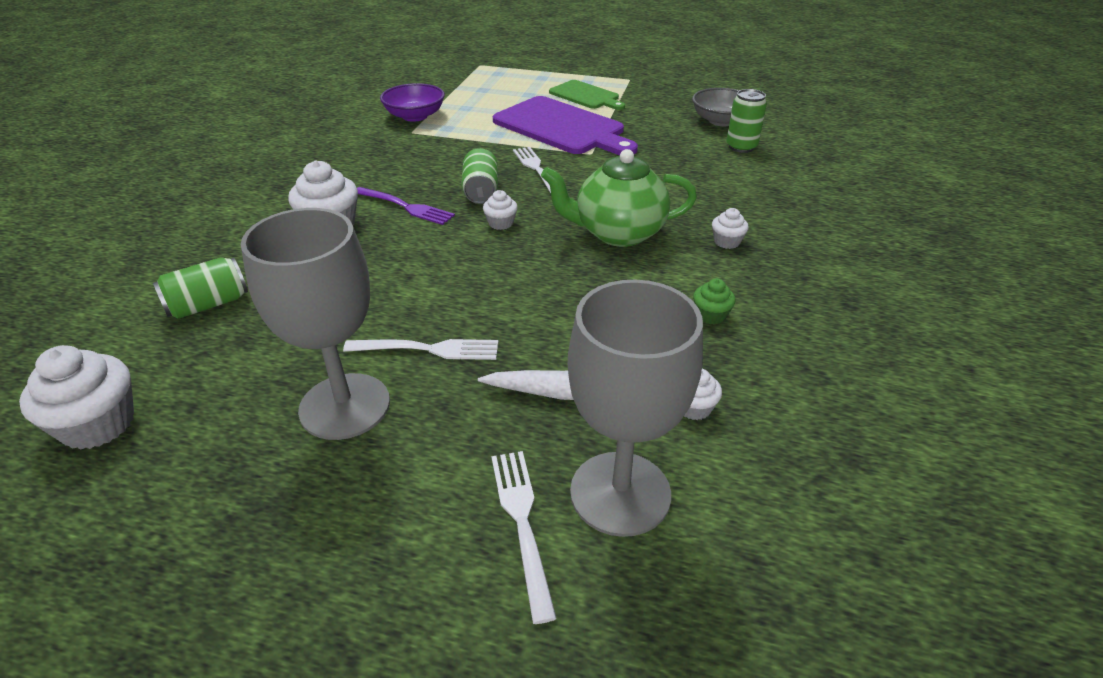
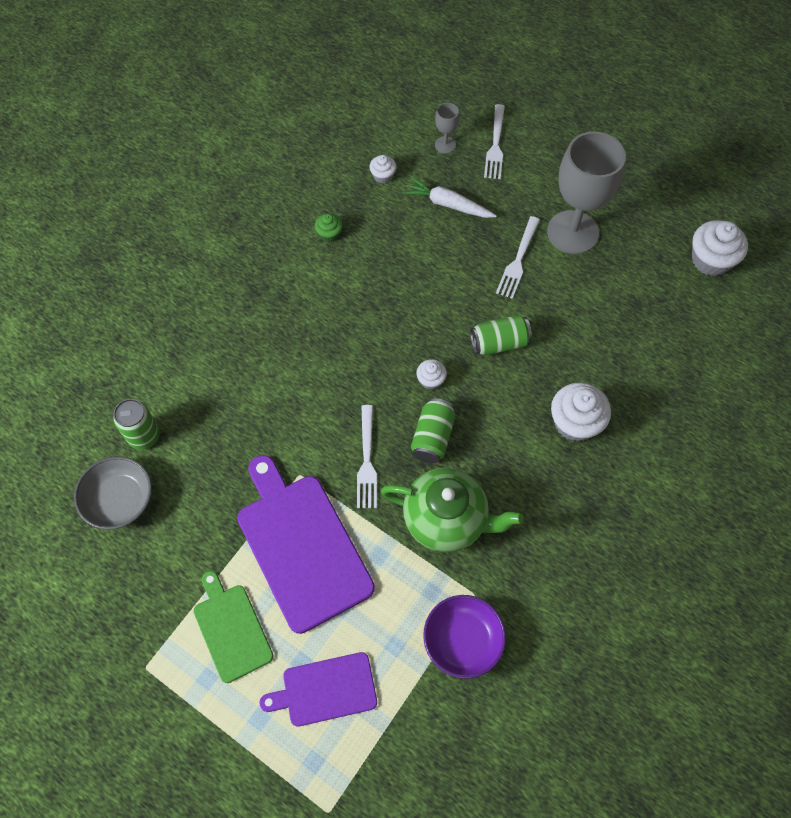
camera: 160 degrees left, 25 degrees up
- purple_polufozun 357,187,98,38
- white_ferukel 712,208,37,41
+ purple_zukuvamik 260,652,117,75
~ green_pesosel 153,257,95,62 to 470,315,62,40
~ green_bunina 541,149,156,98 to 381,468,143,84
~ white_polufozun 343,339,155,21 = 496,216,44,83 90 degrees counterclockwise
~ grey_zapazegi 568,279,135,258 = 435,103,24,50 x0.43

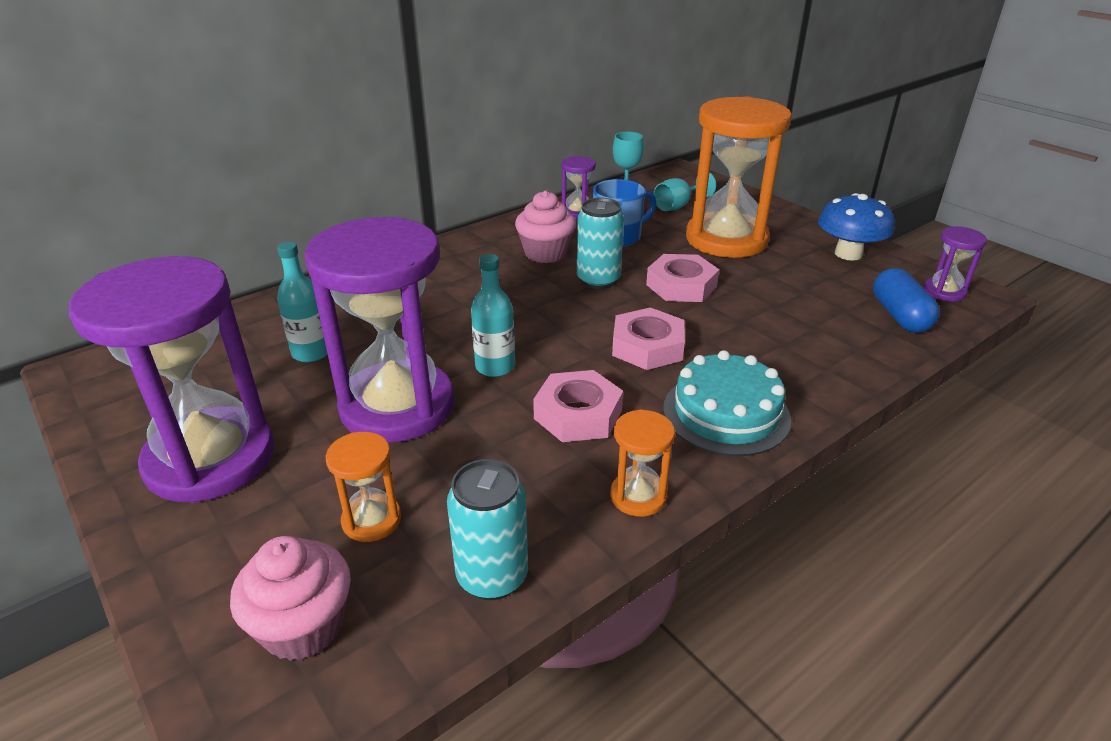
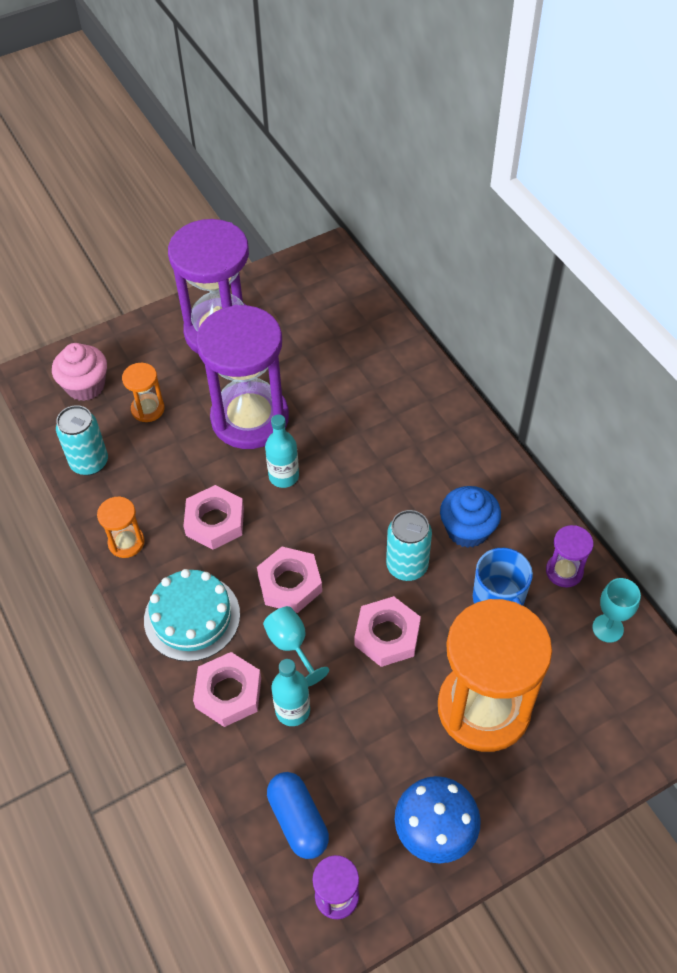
camera: 100 degrees right, 20 degrees up
+ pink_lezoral 193,652,68,75
~ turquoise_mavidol 277,242,50,120 to 272,659,38,67
~ turquoise_zapazegi 654,172,62,39 to 263,606,66,81
~ pink_ferukel 515,191,61,72 to blue_ferukel 440,486,61,62
~ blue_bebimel 873,268,66,65 = 267,772,62,87 60 degrees clockwise

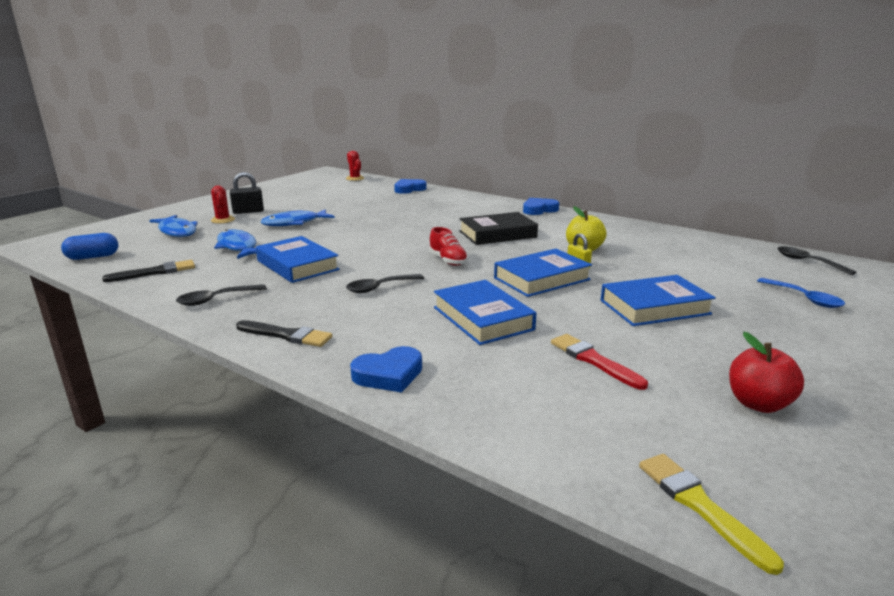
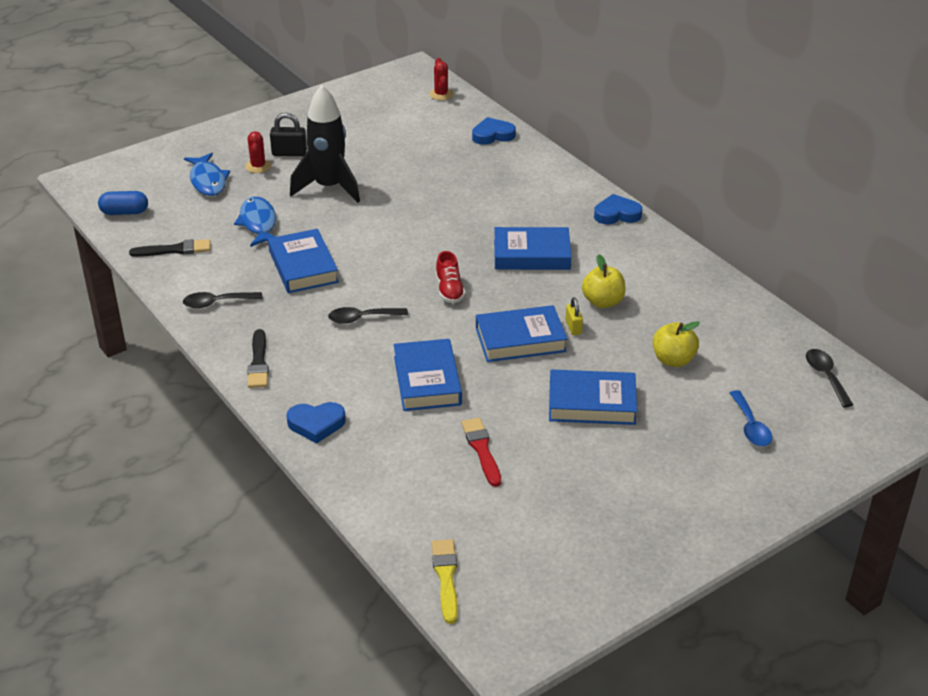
camera: 20 degrees right, 15 degrees up
- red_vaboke 729,332,75,81
+ yellow_vaboke 653,321,47,46
~ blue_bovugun 261,209,74,17 to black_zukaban 290,85,70,118
~ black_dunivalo 459,212,79,33 to blue_dunivalo 494,227,77,43
~ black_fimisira 236,320,96,27 = 247,329,22,59 45 degrees clockwise

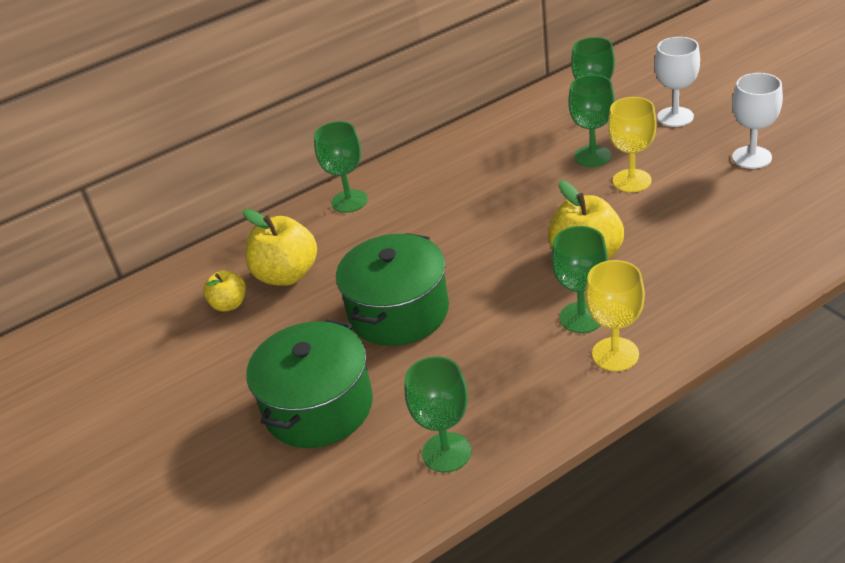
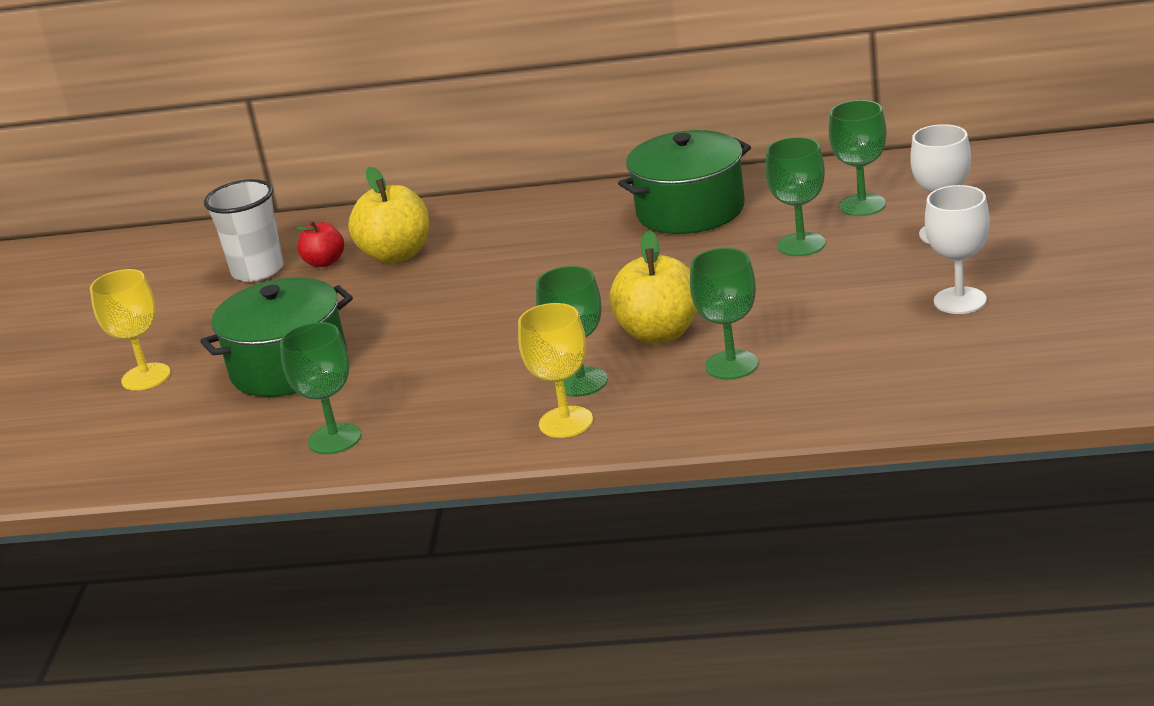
camera: 35 degrees right, 10 degrees down
+ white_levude 204,179,80,103
~ green_zapazegi 314,121,54,92 to 690,248,68,132
~ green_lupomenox 336,233,113,113 to 618,130,133,104
~ yellow_zapazegi 608,97,49,95 to 90,269,81,122
~ yellow_vaboke 203,271,43,41 to red_vaboke 295,221,49,46

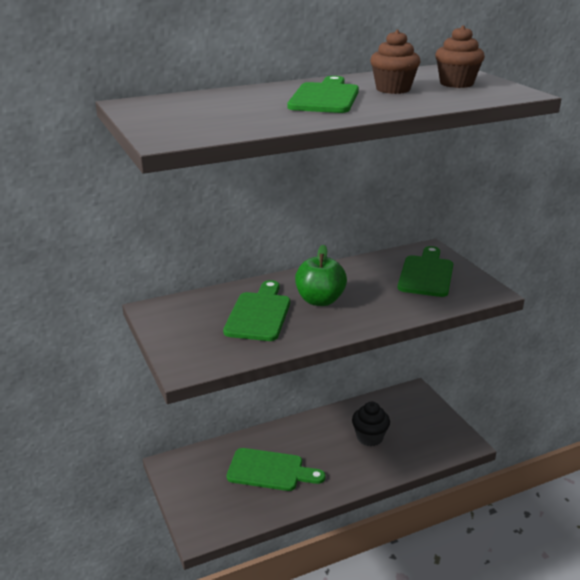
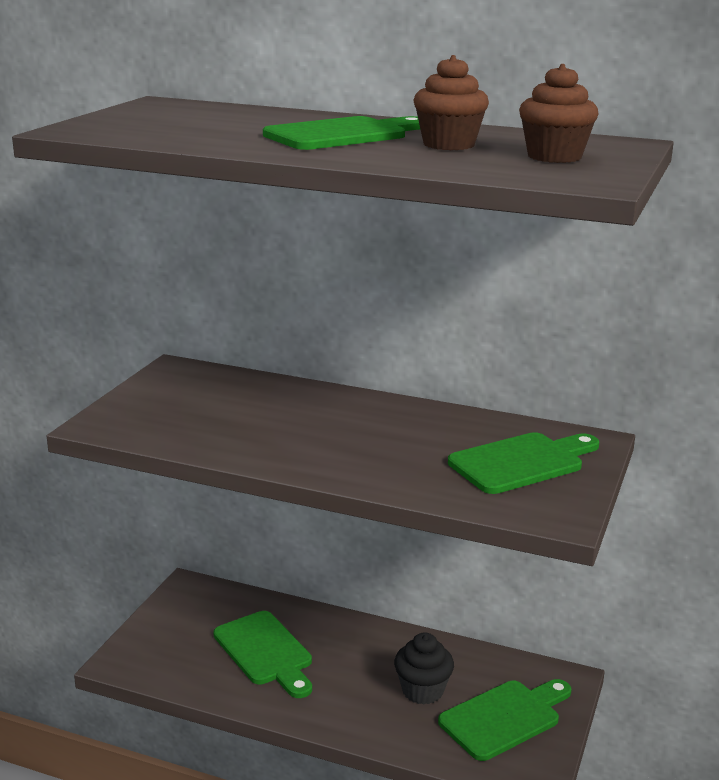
camera: 45 degrees right, 5 degrees down
- green_vaboke 295,244,52,62
~ green_zukuvamik 223,280,67,61 to 438,679,134,82

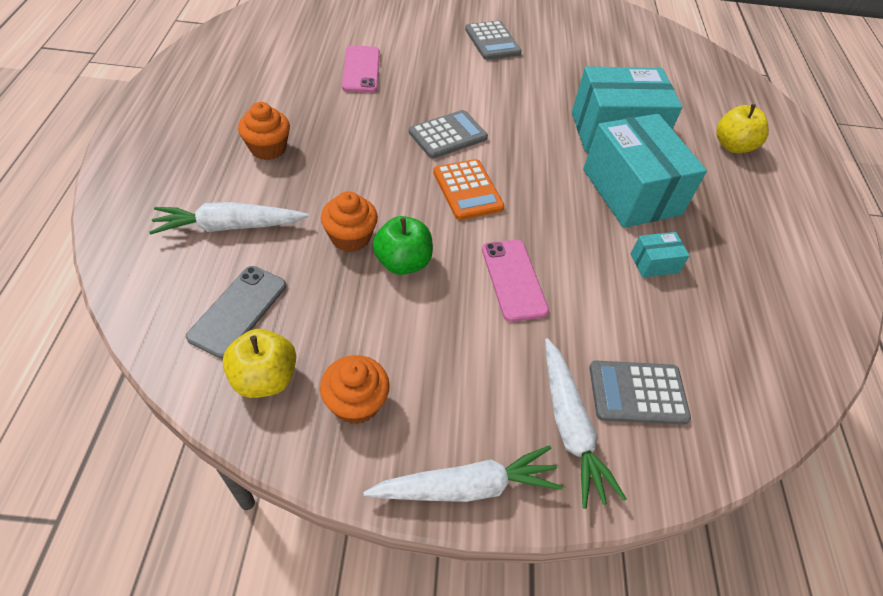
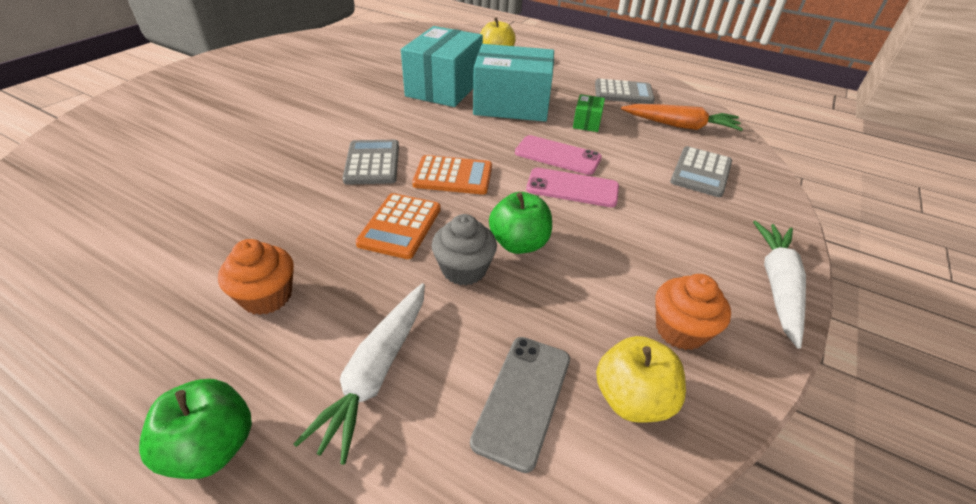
camera: 60 degrees left, 10 degrees down
- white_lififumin 545,338,82,171
+ green_vaboke 139,379,113,100
+ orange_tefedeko 355,193,86,66
+ orange_lififumin 621,104,122,27
~ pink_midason 342,45,38,48 to 515,135,87,40
~ grey_tefedeko 465,21,57,39 to 595,79,60,25
~ orange_ferukel 321,191,57,61 to grey_ferukel 432,214,65,71
~ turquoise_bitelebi 631,232,59,45 to green_bitelebi 573,94,32,38
~ grey_midason 186,266,100,93 = 470,337,100,136 60 degrees clockwise

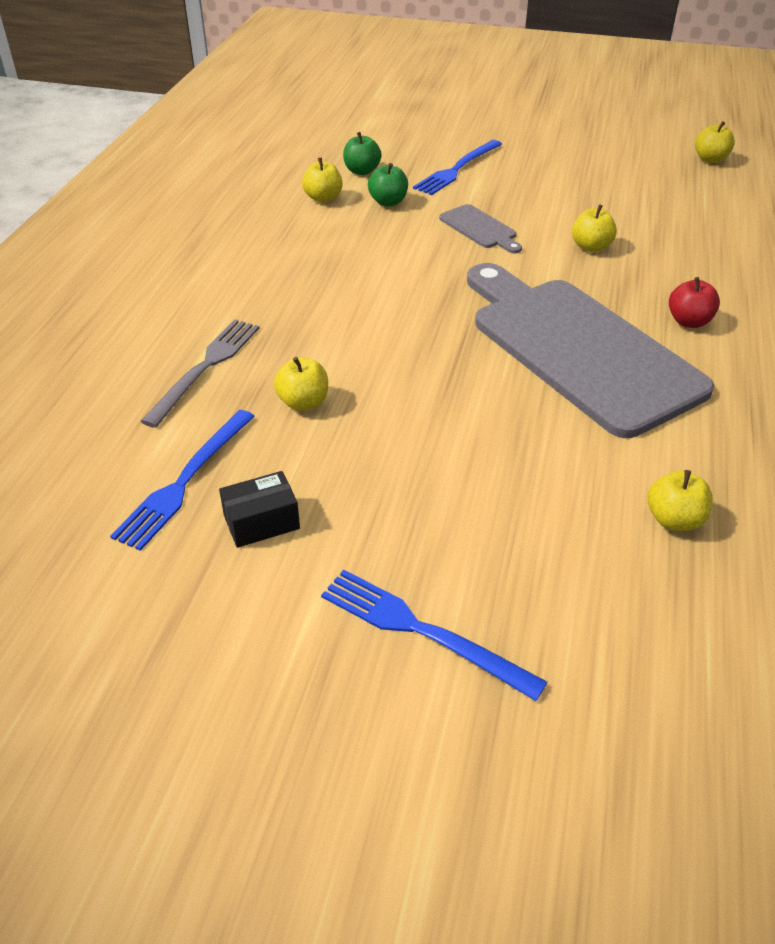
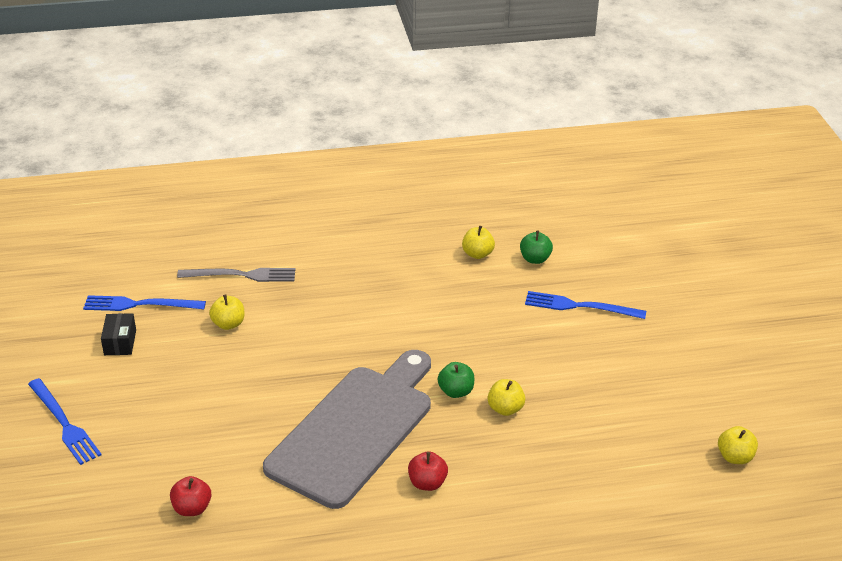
camera: 65 degrees right, 5 degrees down
- grey_zukuvamik 439,204,83,49
~ green_vaboke 368,163,40,44 to 438,362,36,36
~ yellow_vaboke 648,470,65,61 to red_vaboke 170,476,41,40
~ black_bitelebi 219,471,81,77 = 101,313,35,42 45 degrees clockwise
~ blue_polufozun 321,570,226,131 = 28,378,74,87 135 degrees clockwise

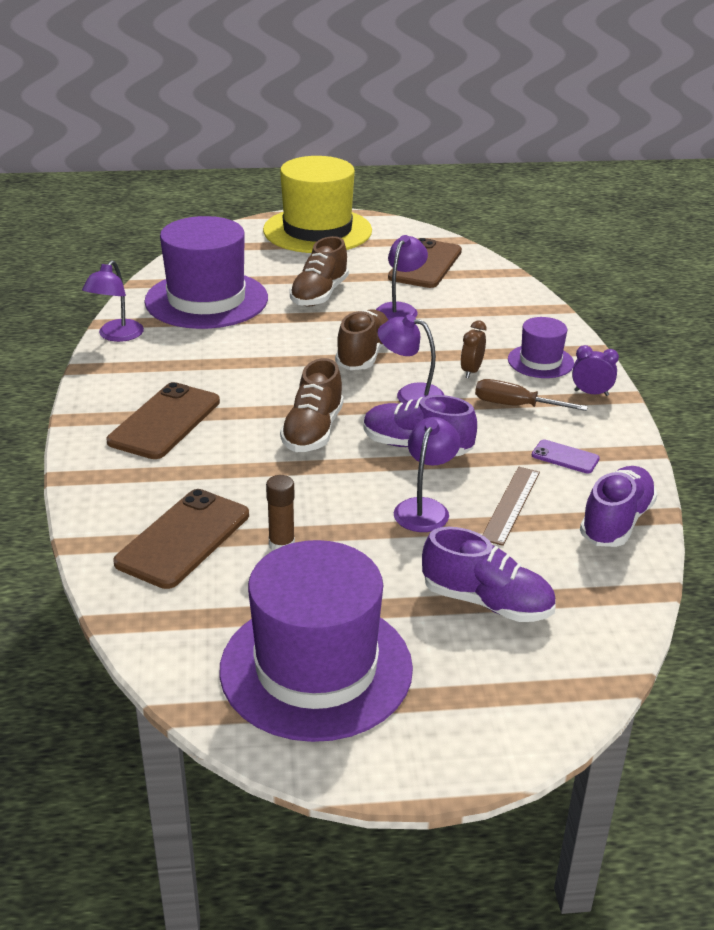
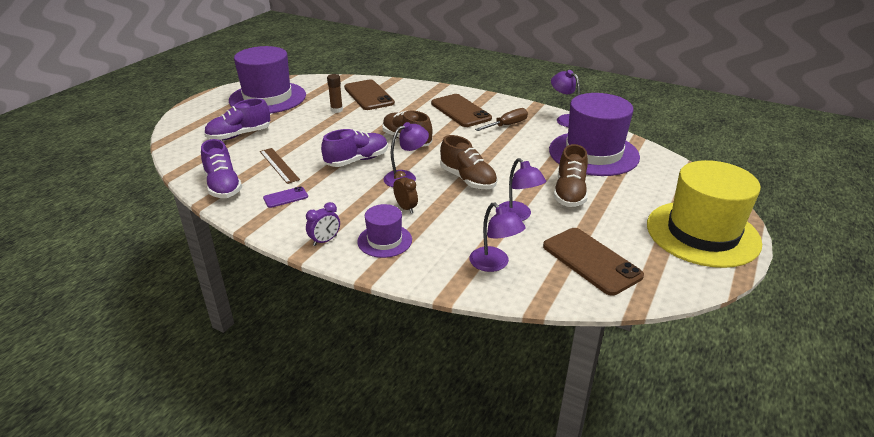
camera: 125 degrees right, 0 degrees up
~ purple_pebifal 394,417,66,115 to 470,203,56,69
~ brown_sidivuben 475,379,113,32 to 475,108,53,23
~ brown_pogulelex 290,236,59,71 = 554,144,34,63 135 degrees counterclockwise

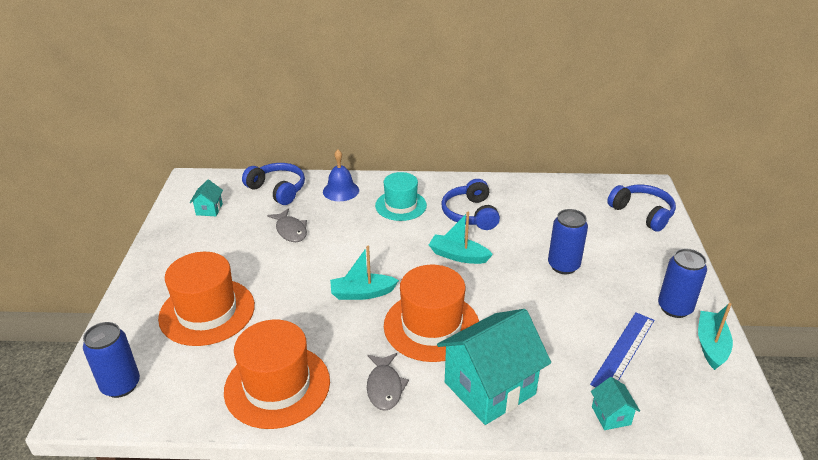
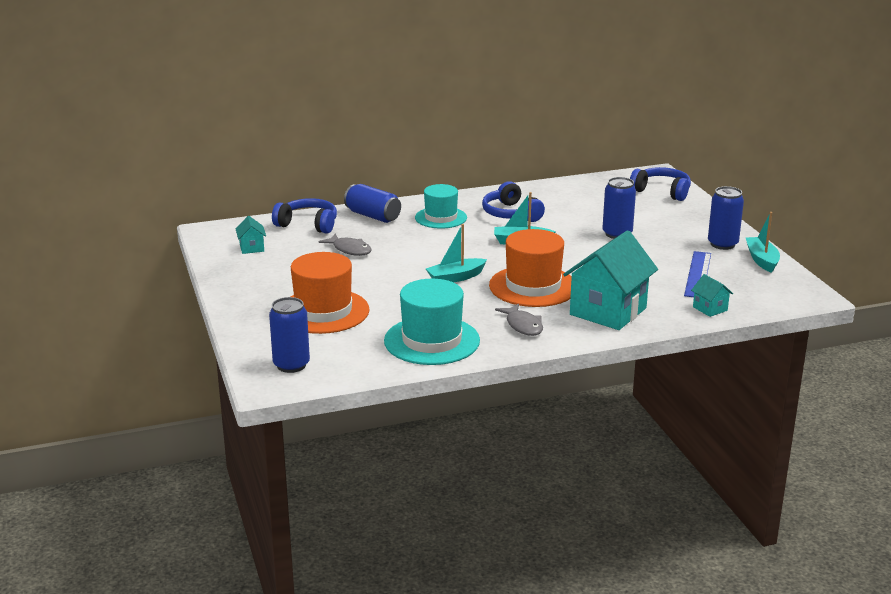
camera: 20 degrees left, 10 degrees down
~ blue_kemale 323,150,36,51 to blue_pesosel 344,184,57,39
~ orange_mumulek 224,319,106,110 to turquoise_mumulek 384,279,96,86

